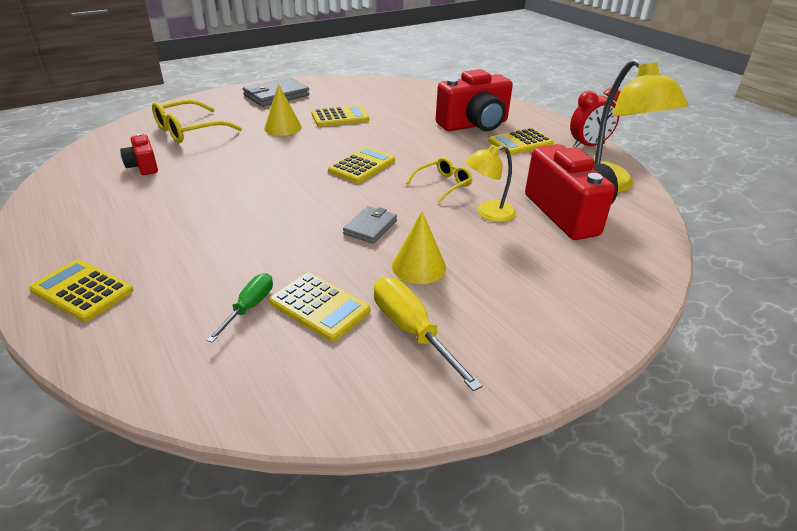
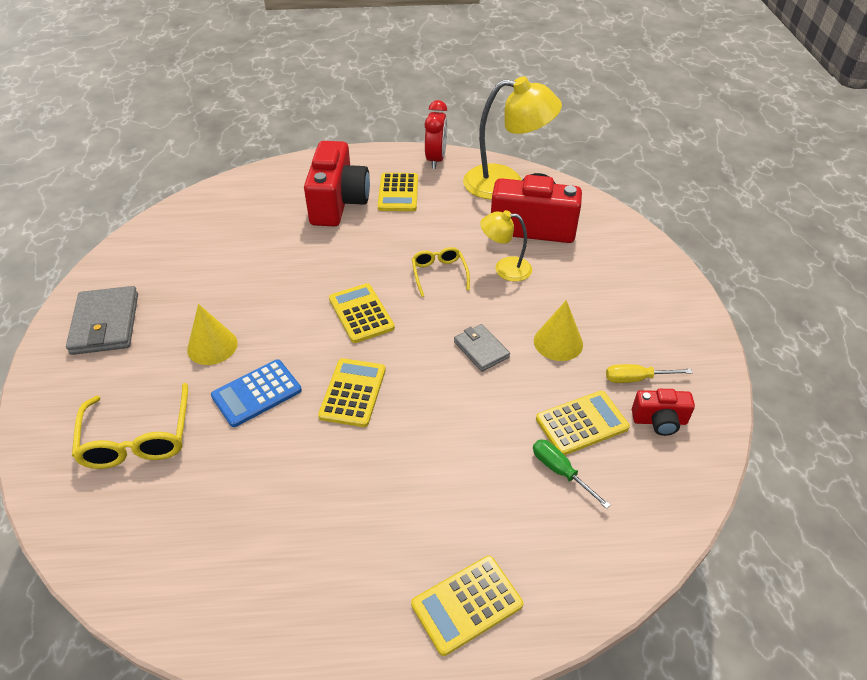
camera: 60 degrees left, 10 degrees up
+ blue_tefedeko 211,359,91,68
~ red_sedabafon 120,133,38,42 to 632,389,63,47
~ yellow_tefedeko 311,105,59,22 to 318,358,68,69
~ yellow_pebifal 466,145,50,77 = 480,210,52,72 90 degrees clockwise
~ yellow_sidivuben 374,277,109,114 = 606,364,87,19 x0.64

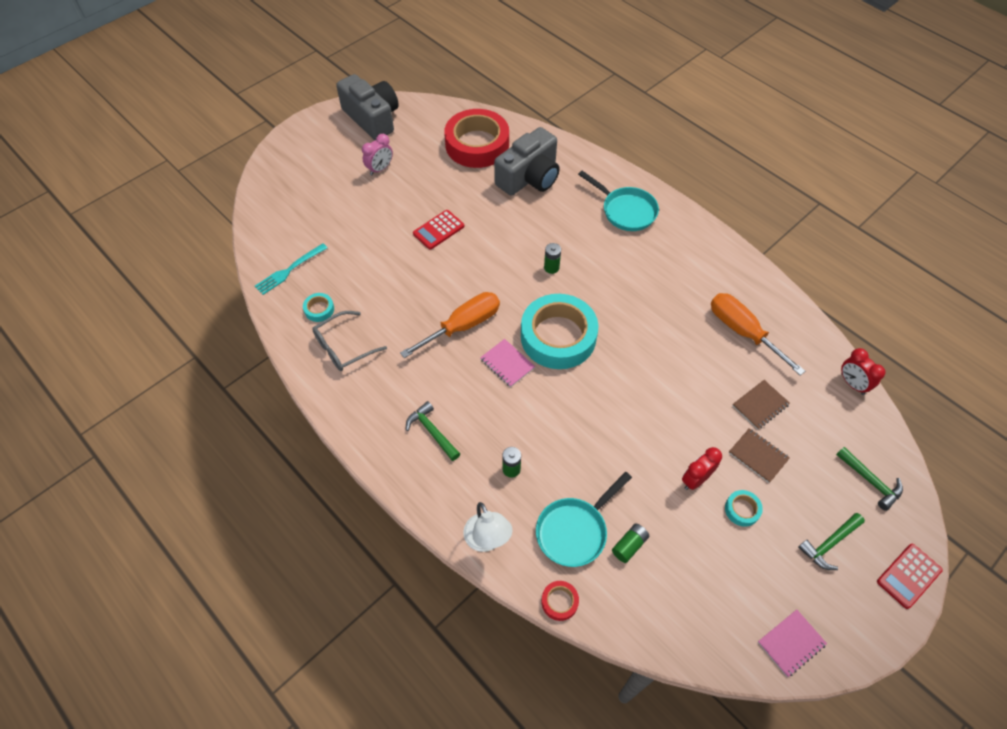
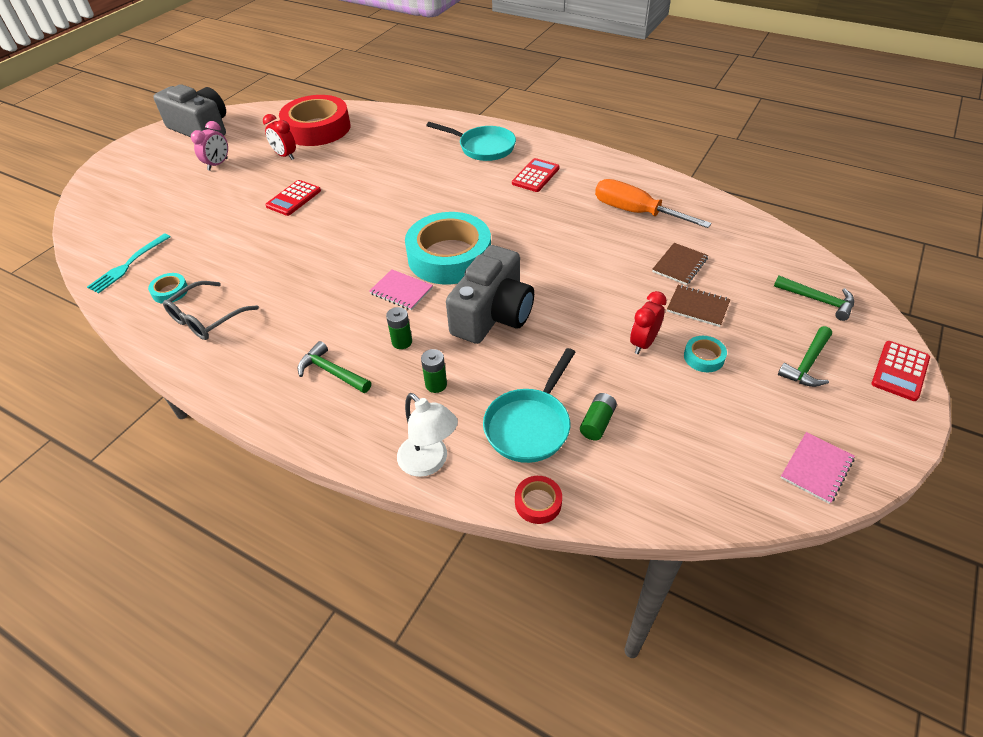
camera: 15 degrees left, 10 degrees down
- orange_sidivuben 400,292,100,66
+ red_tefedeko 512,158,48,34
~ grey_sedabafon 494,127,66,69 to 446,245,88,99
~ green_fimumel 544,243,17,31 to 386,307,26,42
~ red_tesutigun 841,348,44,47 to 263,114,33,46

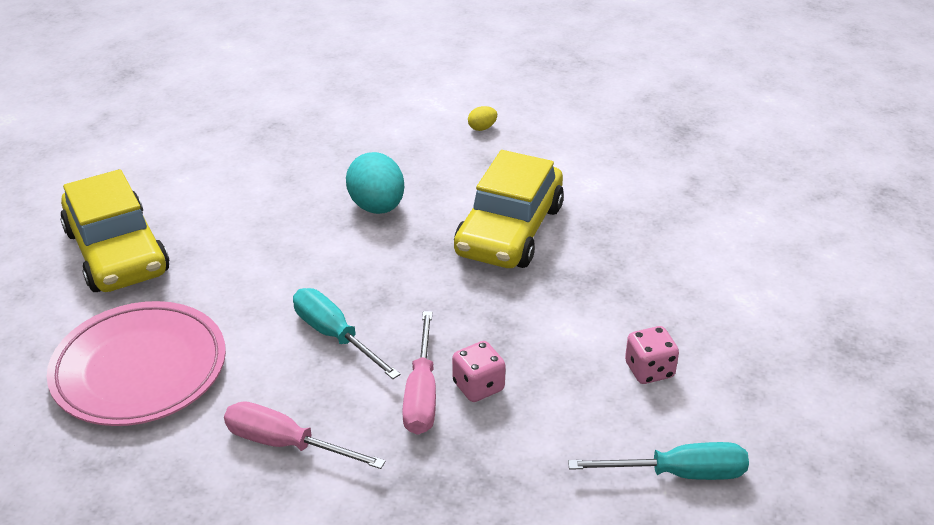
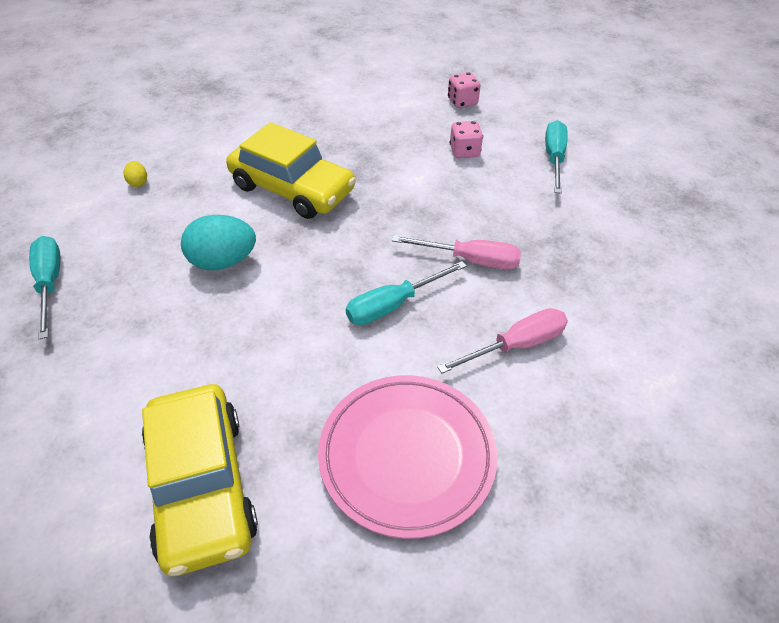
camera: 80 degrees left, 10 degrees up
+ turquoise_sidivuben 29,236,31,103
~ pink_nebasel 452,341,54,61 to 448,72,32,36
~ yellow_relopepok 60,169,110,123 = 142,384,116,192 90 degrees clockwise
~ pink_sidivuben 224,401,162,68 = 437,308,131,66 150 degrees counterclockwise

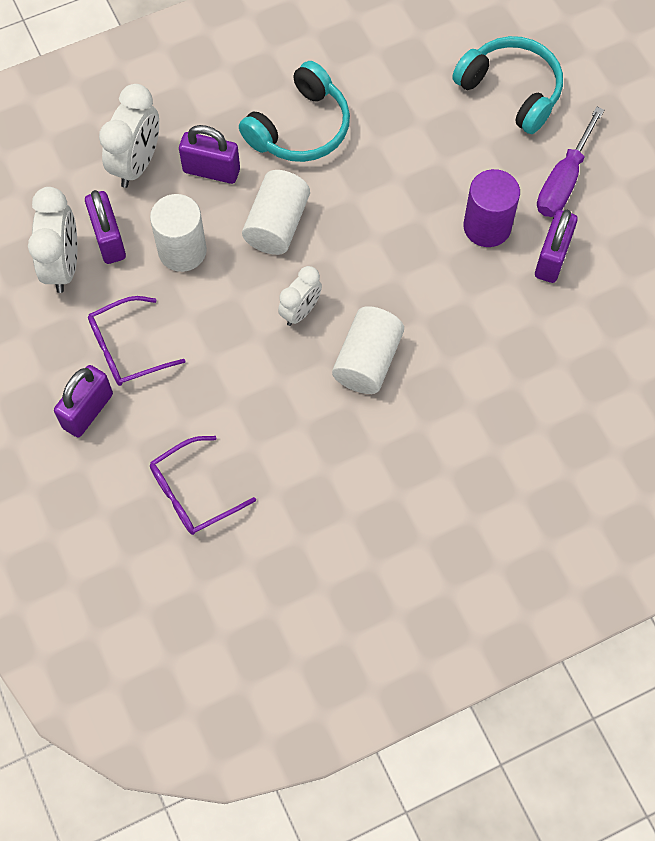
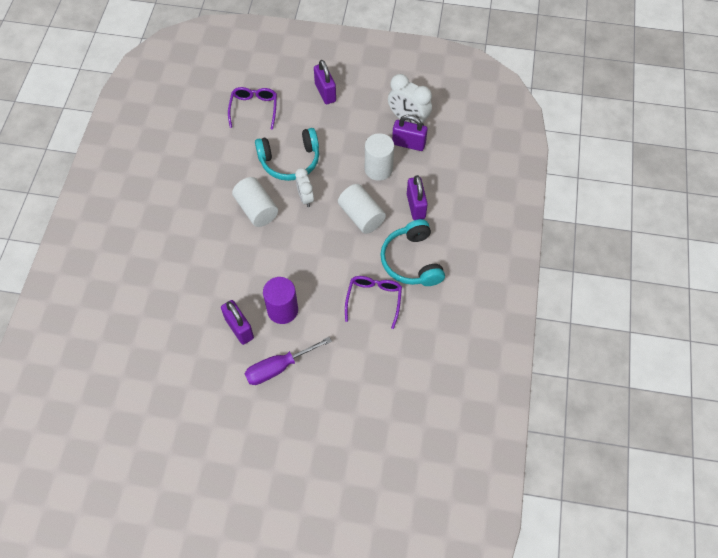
camera: 125 degrees right, 5 degrees down
- white_tesutigun 99,84,60,104
~ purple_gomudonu 88,296,97,90 to 345,276,57,53
~ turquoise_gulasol 452,36,111,98 to 255,128,64,53
~ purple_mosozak 179,125,61,59 = 407,175,21,45 60 degrees counterclockwise
~ purple_sidivuben 537,107,67,110 = 245,337,87,48 90 degrees counterclockwise

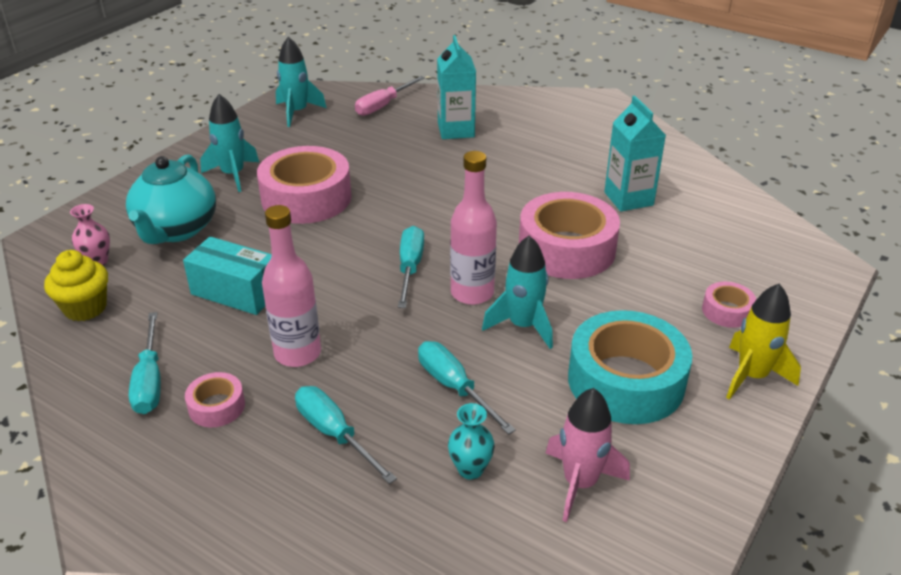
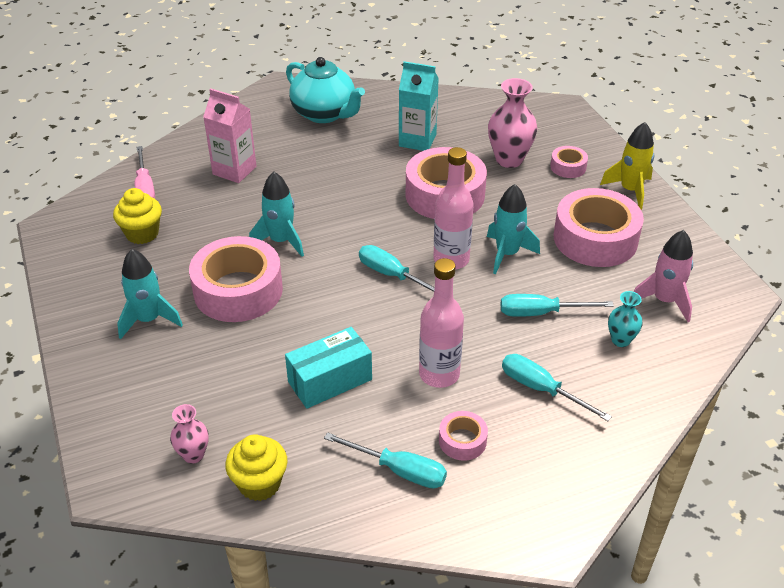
camera: 55 degrees left, 5 degrees up
+ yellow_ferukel 113,188,49,56
+ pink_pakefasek 488,78,49,90
~ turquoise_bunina 126,155,90,89 to 286,57,79,66
~ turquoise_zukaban 276,37,51,90 to 249,172,55,85
~ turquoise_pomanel 437,35,39,104 to pink_pomanel 203,88,53,95
~ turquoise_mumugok 568,310,124,114 to pink_mumugok 554,188,90,79
~ turquoise_sidivuben 295,386,102,98 = 502,354,110,67 45 degrees clockwise

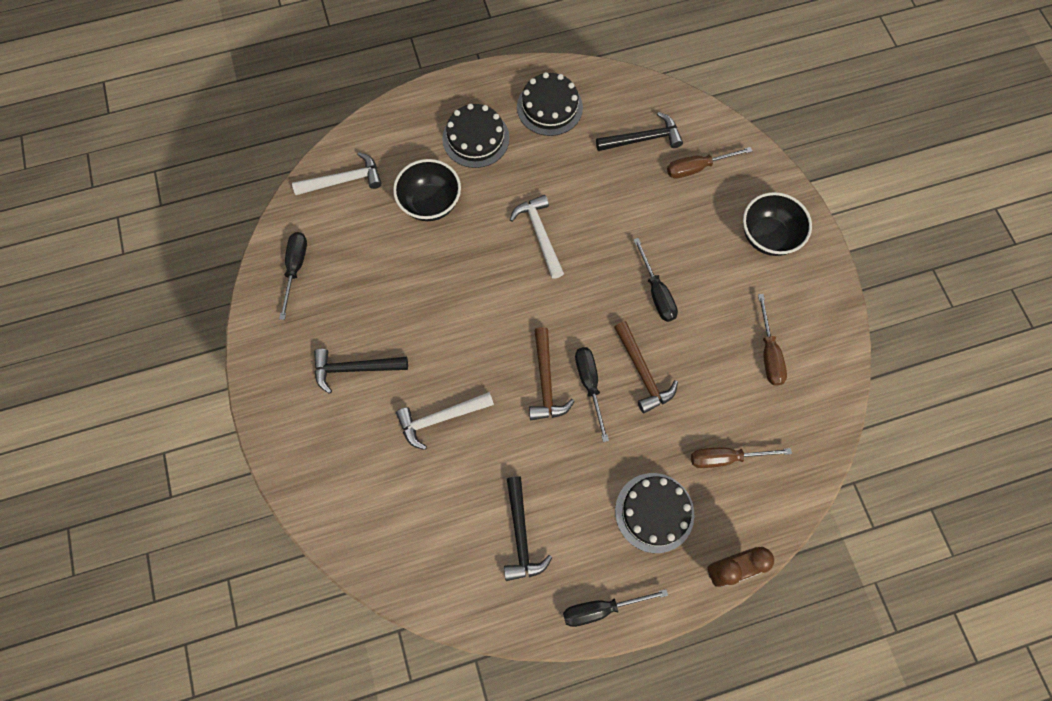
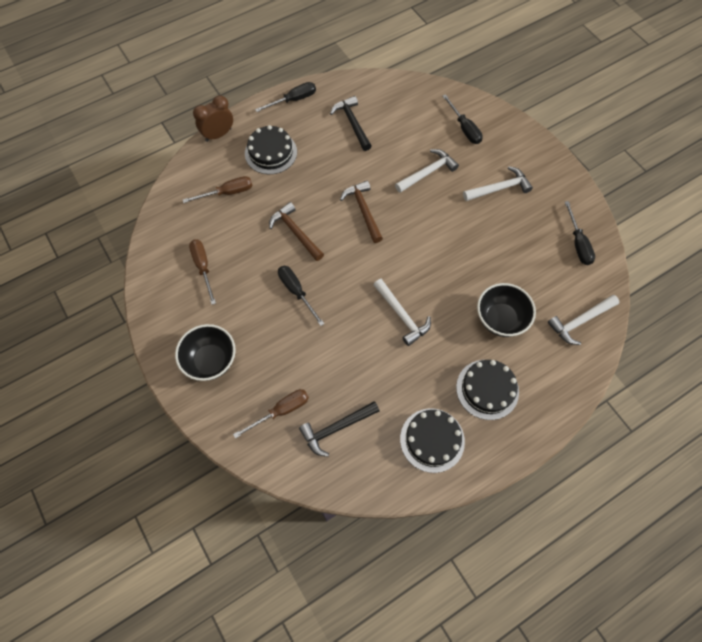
camera: 165 degrees right, 5 degrees down
~ black_sidivuben 575,347,34,95 to 443,94,40,50
~ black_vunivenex 314,349,94,45 to white_vunivenex 463,166,70,35

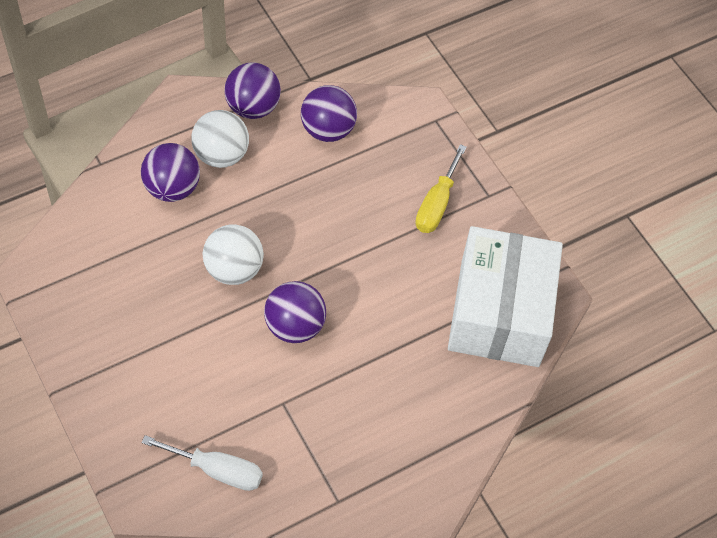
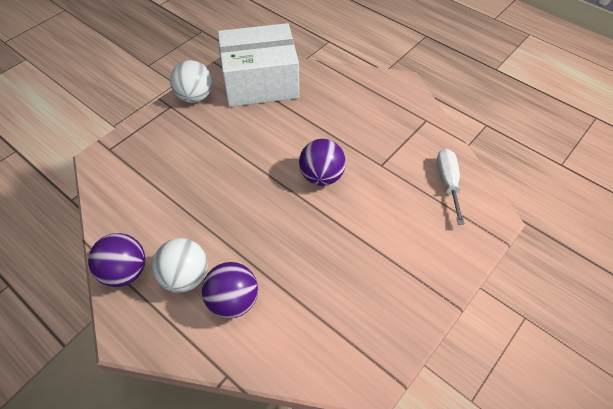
camera: 105 degrees left, 5 degrees down
- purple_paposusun 301,85,56,57
- yellow_sidivuben 415,144,52,89
~ white_paposusun 203,224,61,61 to 170,60,42,43

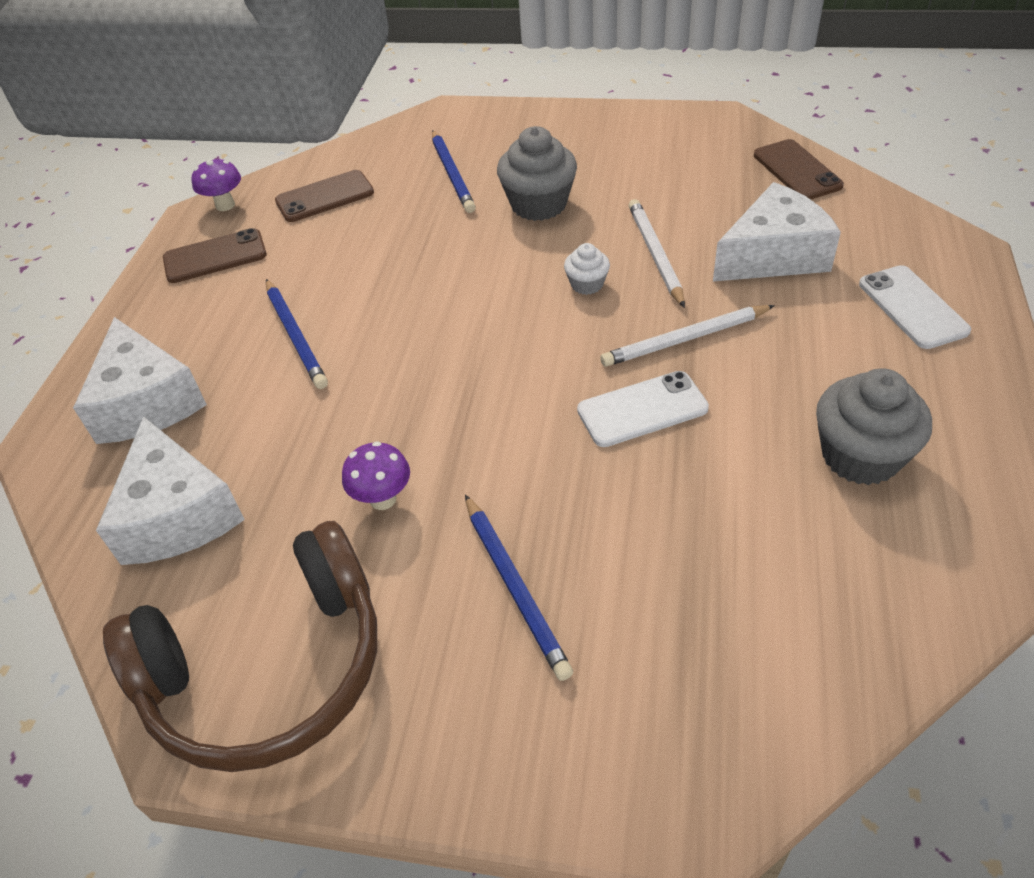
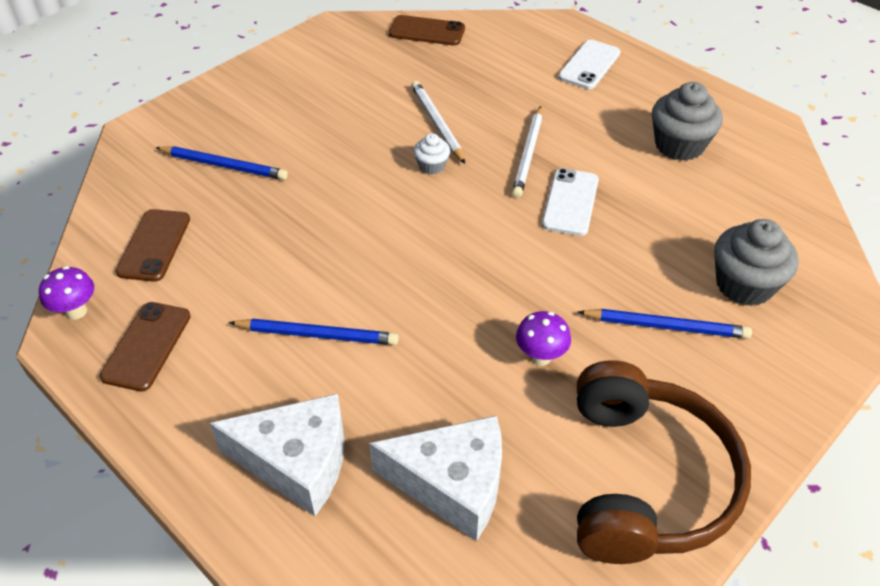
camera: 60 degrees left, 0 degrees up
- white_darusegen 713,182,128,100
~ grey_ferukel 497,126,80,95 to 714,219,85,87
~ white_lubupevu 628,199,57,109 = 411,81,54,83 45 degrees clockwise
~ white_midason 859,265,112,84 = 558,40,63,49 75 degrees counterclockwise

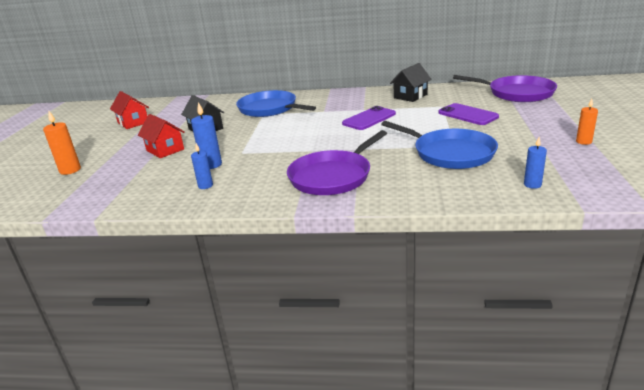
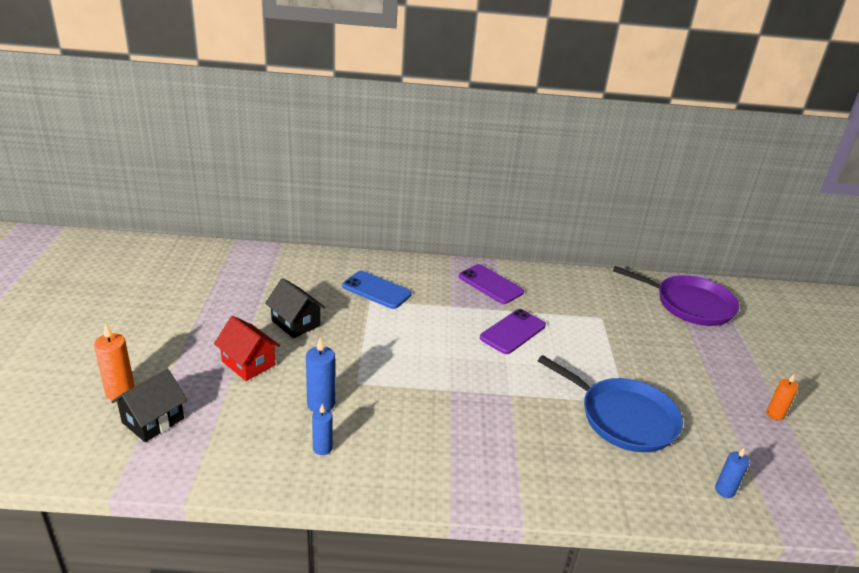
camera: 10 degrees left, 5 degrees up
- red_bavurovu 110,91,39,38
- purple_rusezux 287,130,100,65
~ black_bavurovu 390,63,42,39 to 111,369,76,73
~ purple_midason 439,103,60,22 to 459,264,65,40
~ blue_rusezux 236,90,80,27 to blue_midason 342,271,70,38

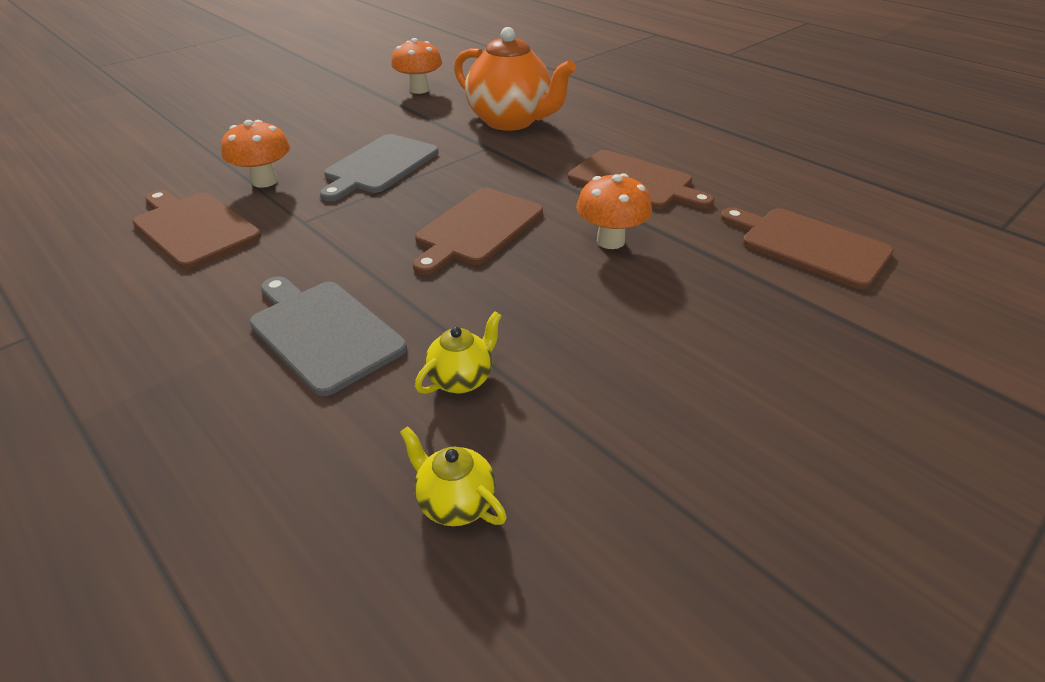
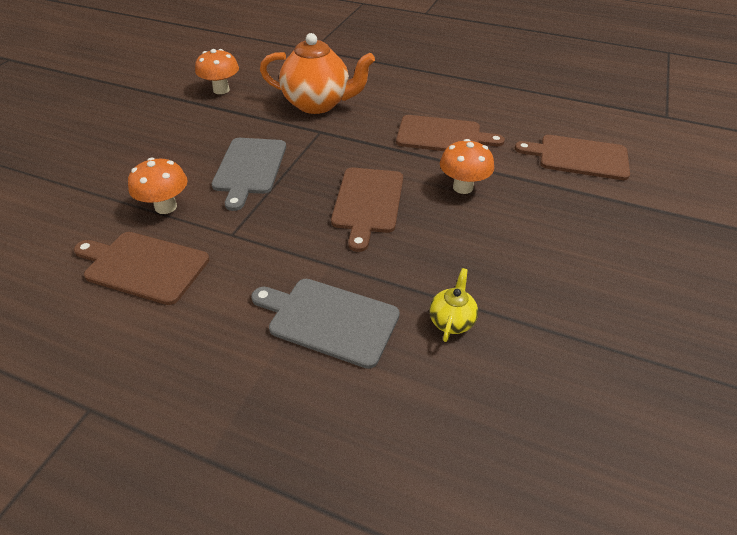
camera: 25 degrees left, 5 degrees up
- yellow_bunina 400,426,107,100

